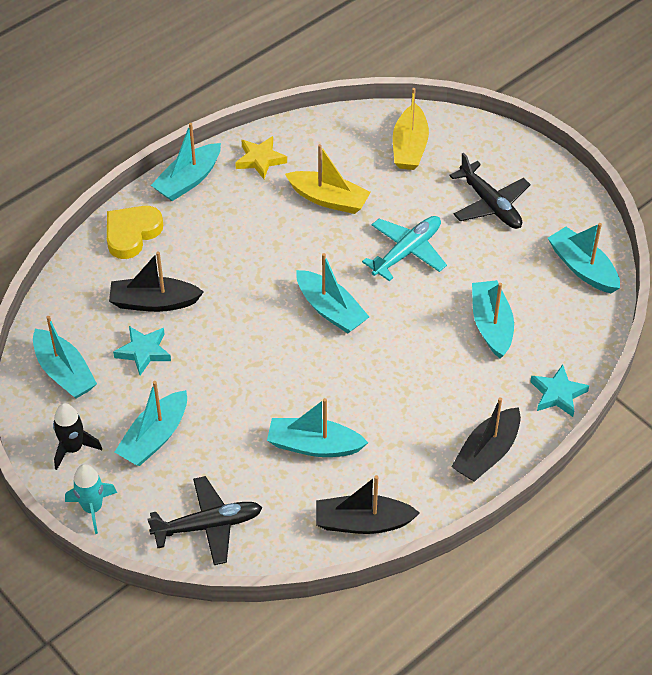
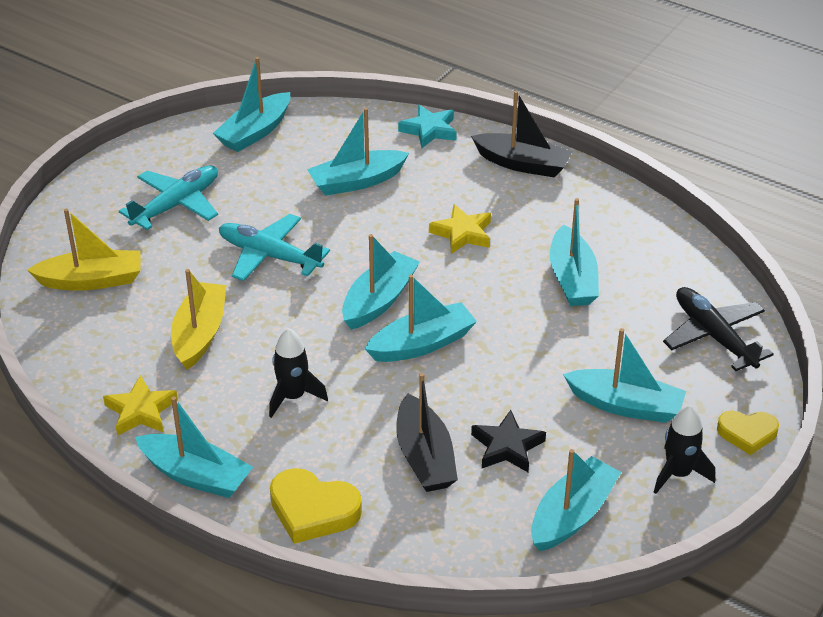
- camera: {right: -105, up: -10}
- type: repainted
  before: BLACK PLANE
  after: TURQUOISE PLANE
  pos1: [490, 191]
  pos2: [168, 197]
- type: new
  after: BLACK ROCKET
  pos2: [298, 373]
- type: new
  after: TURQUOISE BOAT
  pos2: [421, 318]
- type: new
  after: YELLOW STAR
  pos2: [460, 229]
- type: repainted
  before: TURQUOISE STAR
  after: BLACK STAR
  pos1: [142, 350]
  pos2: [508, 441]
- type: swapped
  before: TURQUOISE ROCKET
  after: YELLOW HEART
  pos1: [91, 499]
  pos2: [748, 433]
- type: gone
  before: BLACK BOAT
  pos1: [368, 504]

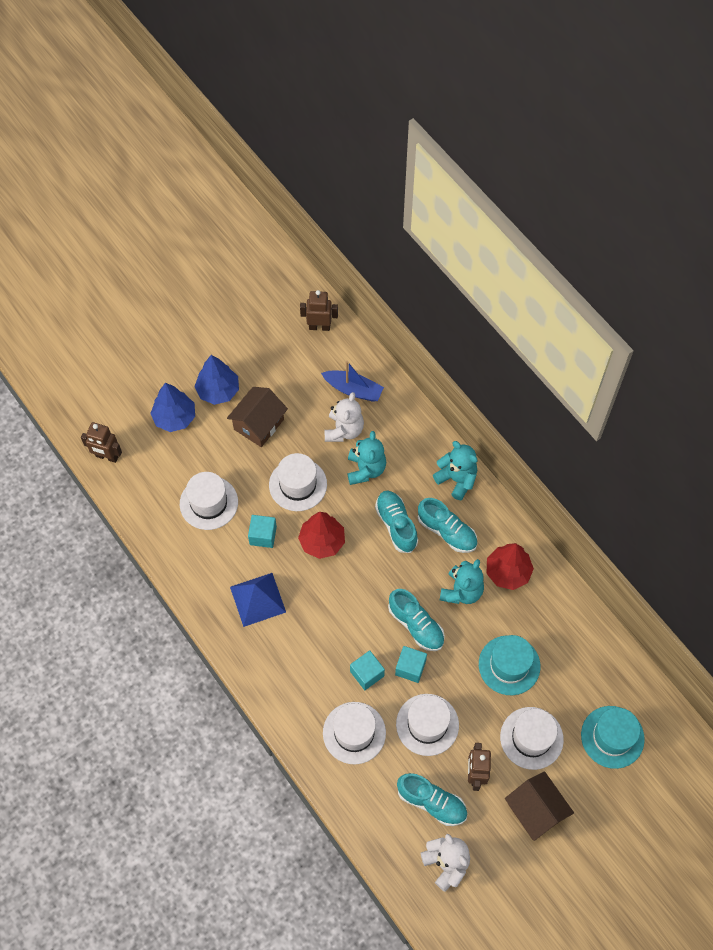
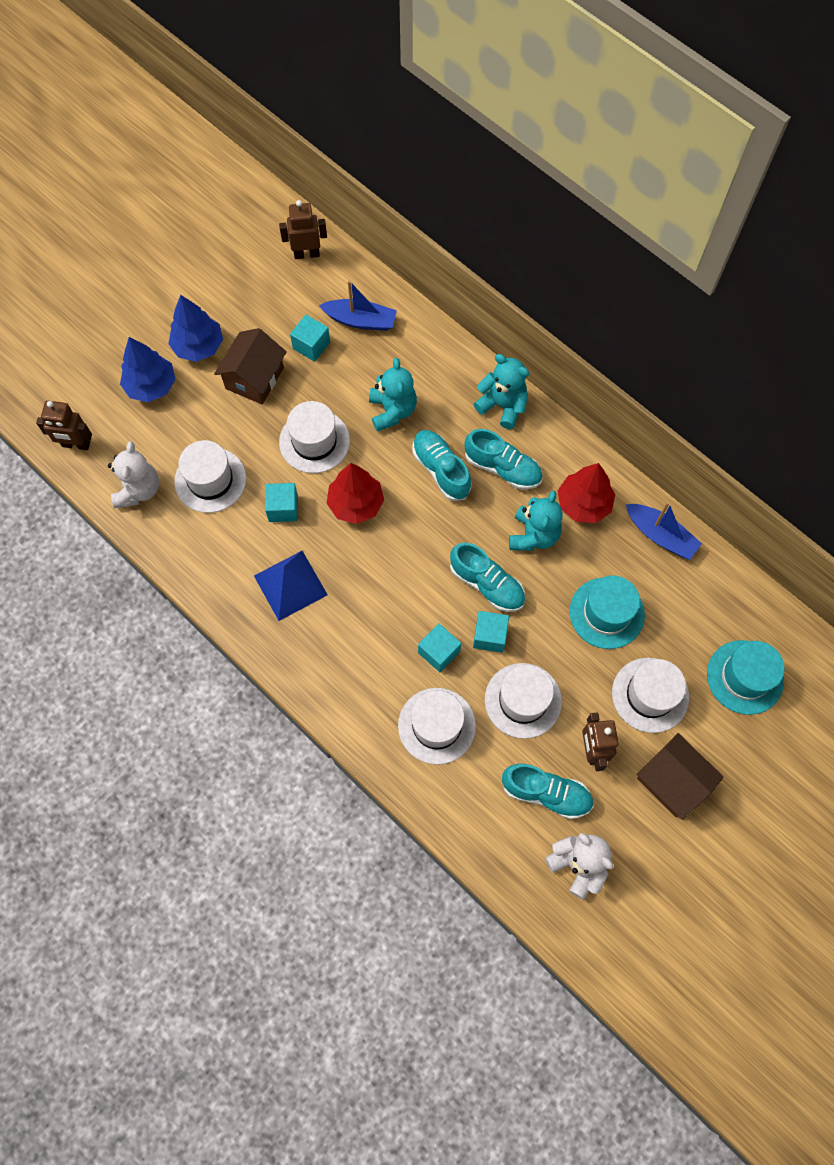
- camera: {right: -10, up: 5}
- type: shifted
  before: WHITE TEDDY BEAR
  pos1: [344, 417]
  pos2: [133, 474]
- type: new
  after: TURQUOISE CUBE
  pos2: [310, 338]
- type: new
  after: BLUE BOAT
  pos2: [664, 531]

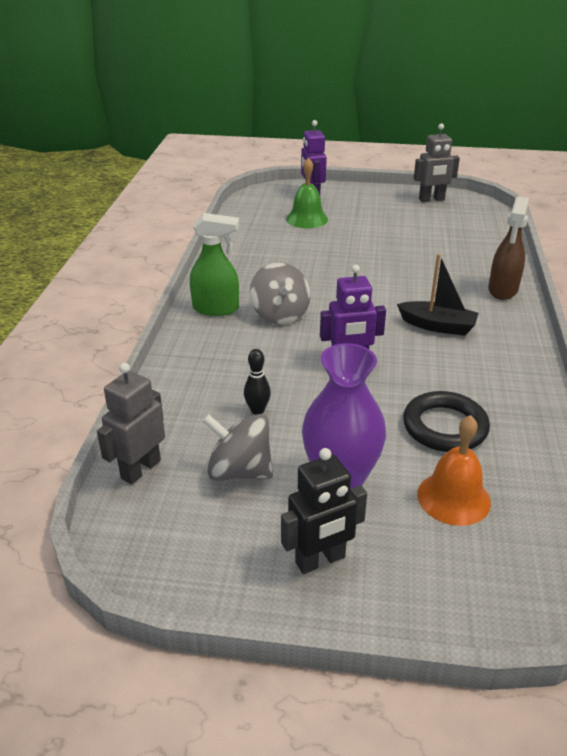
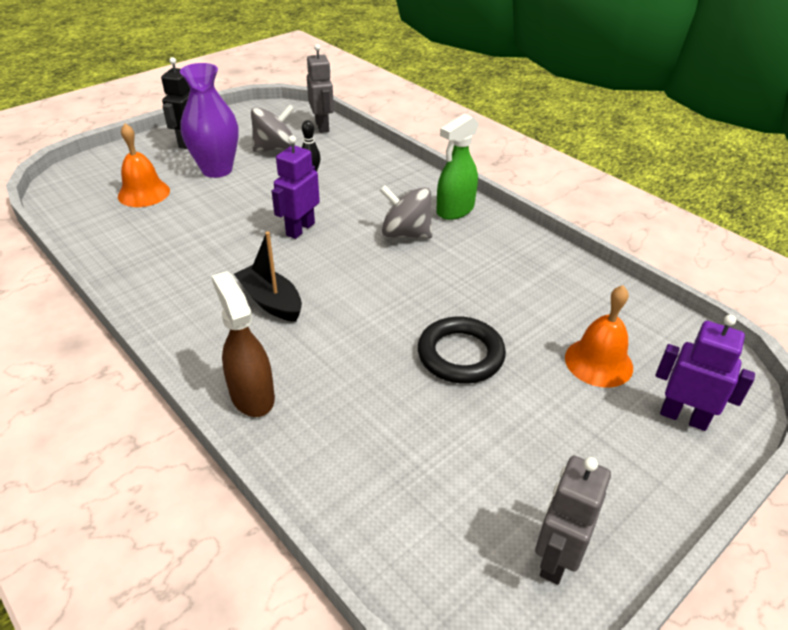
- camera: {right: 130, up: 5}
- type: rotated
  before: BLACK BOAT
  pos1: [438, 295]
  pos2: [268, 277]
  turn: 75
- type: shifted
  before: BLACK RING
  pos1: [446, 421]
  pos2: [462, 350]
- type: repainted
  before: GREEN BELL
  after: ORANGE BELL
  pos1: [307, 193]
  pos2: [599, 336]

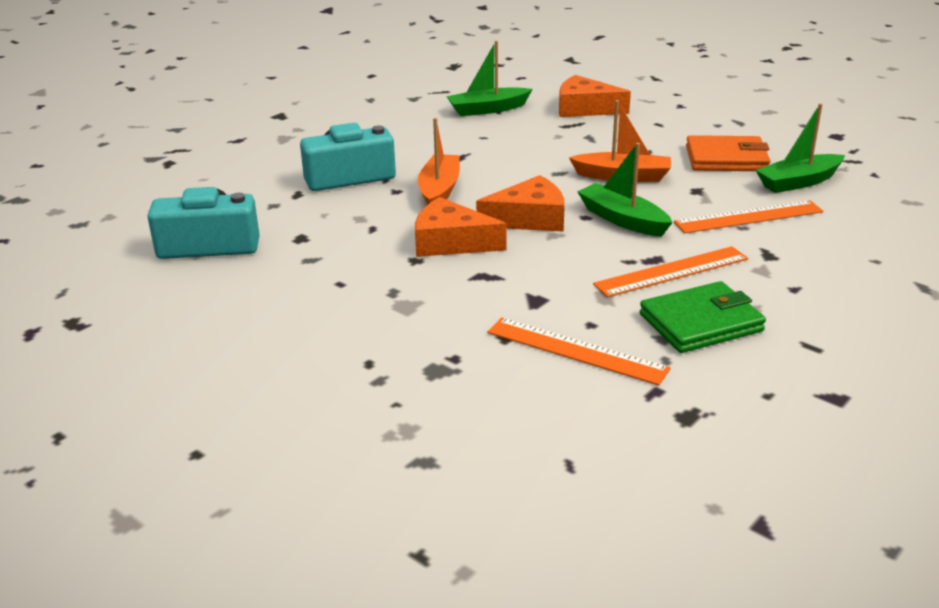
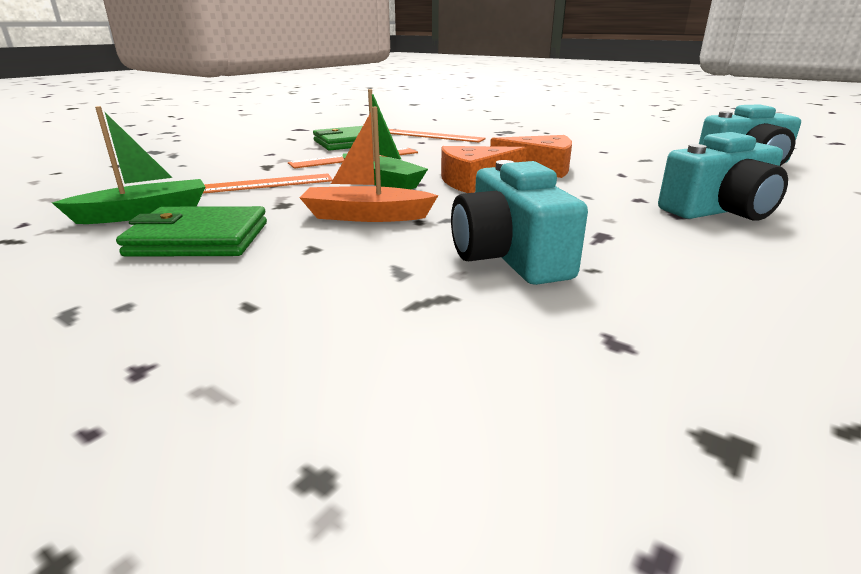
- camera: {right: 175, up: -5}
- type: repainted
  before: ORANGE WALLET
  after: GREEN WALLET
  pos1: [728, 153]
  pos2: [191, 231]
- type: new
  after: TURQUOISE CAMERA
  pos2: [519, 222]
- type: gone
  before: ORANGE BOAT
  pos1: [439, 161]
- type: gone
  before: GREEN BOAT
  pos1: [489, 78]
- type: gone
  before: ORANGE CHEESE
  pos1: [595, 96]

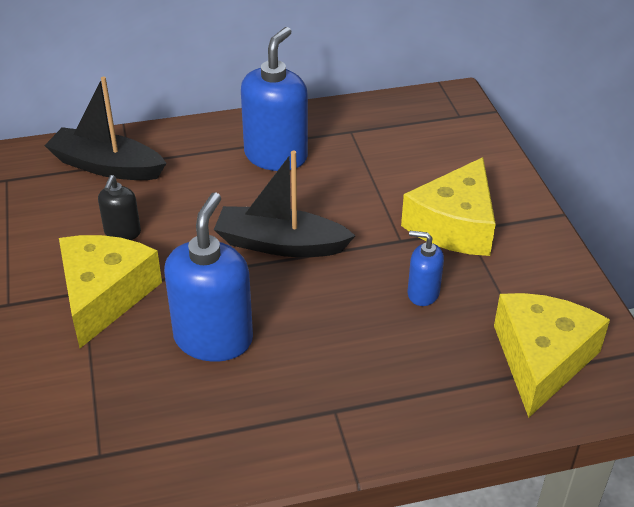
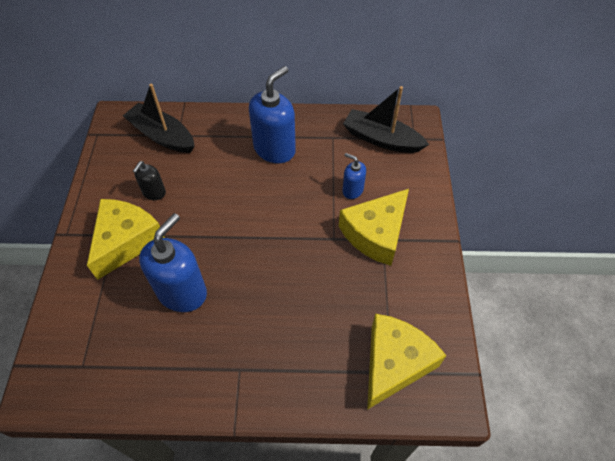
- camera: {right: 15, up: 15}
- type: shifted
  before: BLUE SOAP DISPENSER
  pos1: [426, 268]
  pos2: [354, 176]
- type: shifted
  before: BLACK BOAT
  pos1: [285, 204]
  pos2: [386, 119]

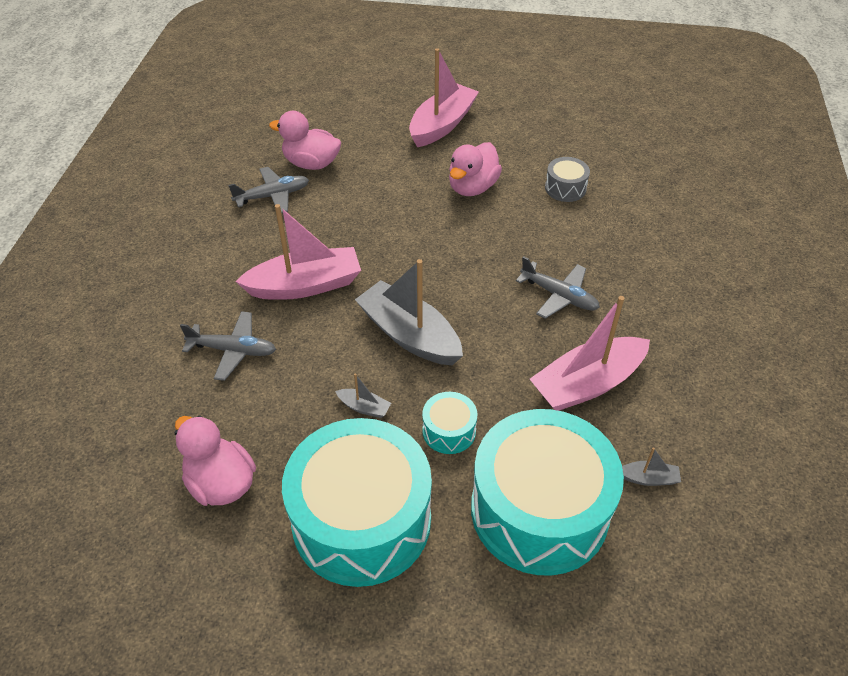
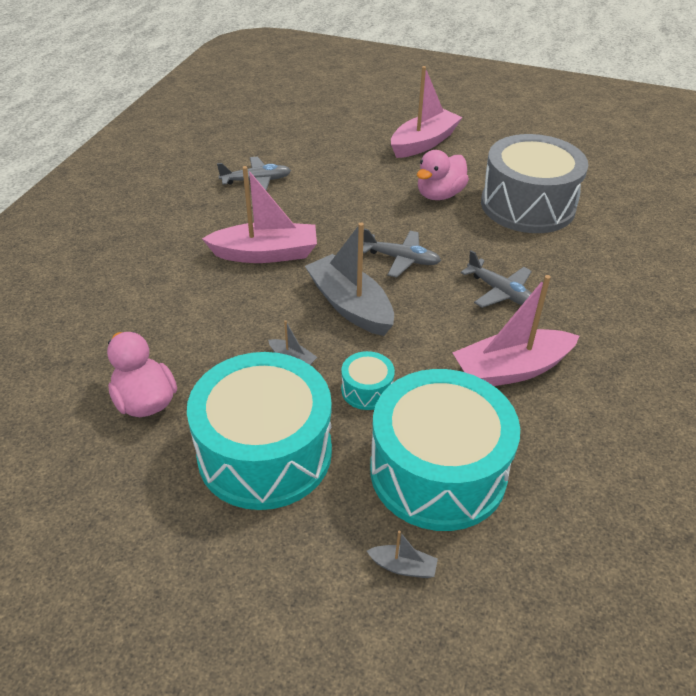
- camera: {right: 10, up: -5}
- type: shifted
  before: GREY PLANE
  pos1: [228, 346]
  pos2: [402, 253]
- type: shifted
  before: GREY BOAT
  pos1: [651, 466]
  pos2: [402, 554]
- type: scaled
  before: GREY DRUM
  pos1: [567, 179]
  pos2: [534, 183]
  scale: 2.38
- type: gone
  before: PINK DUCK
  pos1: [305, 140]

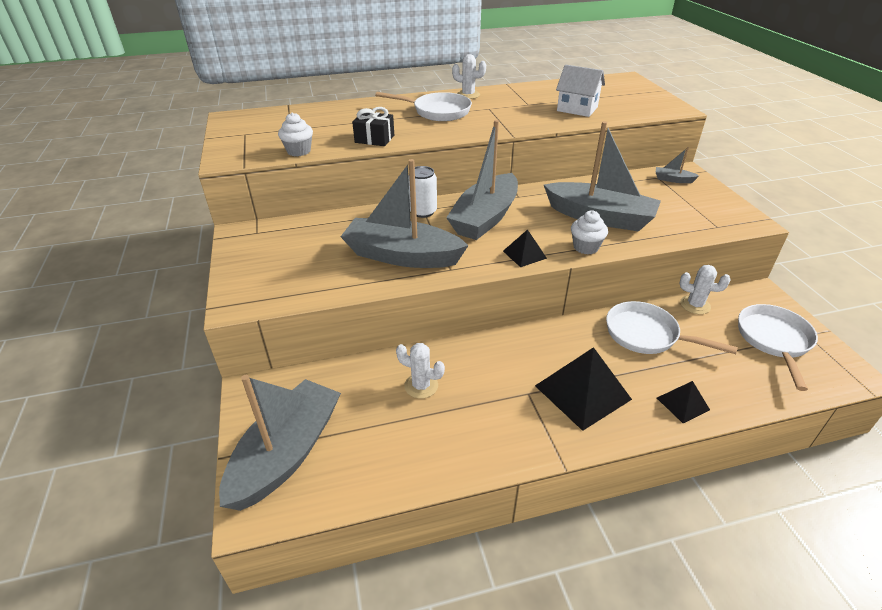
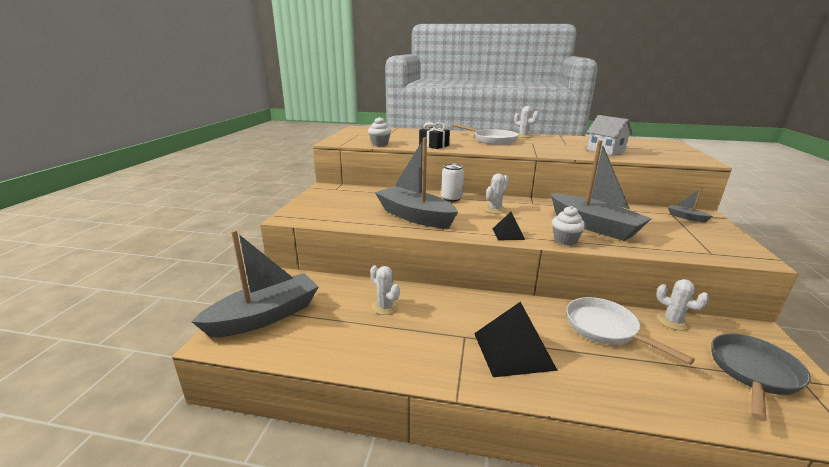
- camera: {right: 25, up: -15}
- type: swapped
  before: GREY BOAT
  after: WHITE CACTUS
  pos1: [482, 180]
  pos2: [496, 193]
- type: repainted
  before: WHITE PAN
  after: GREY PAN
  pos1: [778, 347]
  pos2: [761, 377]
- type: gone
  before: BLACK PYRAMID
  pos1: [683, 402]

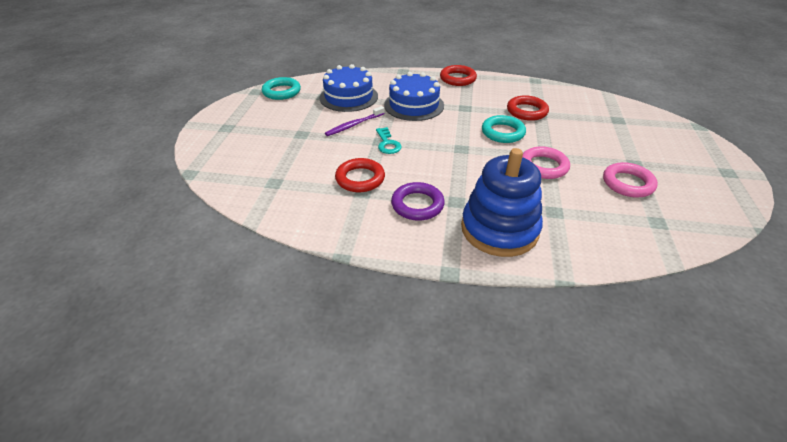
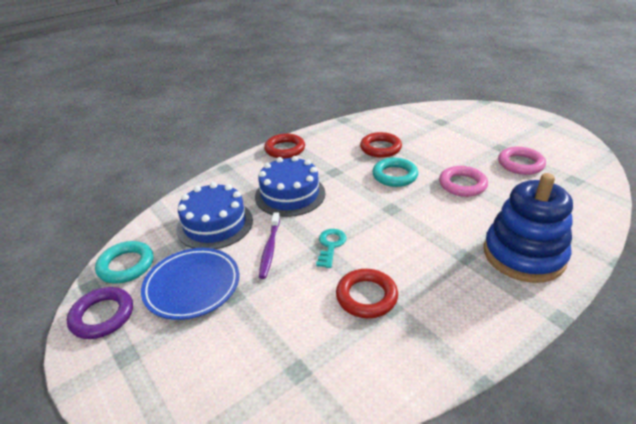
- camera: {right: -45, up: -5}
- type: shifted
  before: PURPLE RING
  pos1: [418, 201]
  pos2: [100, 313]
- type: new
  after: BLUE PLATE
  pos2: [190, 284]
- type: rotated
  before: TURQUOISE KEY
  pos1: [389, 140]
  pos2: [331, 248]
  turn: -105

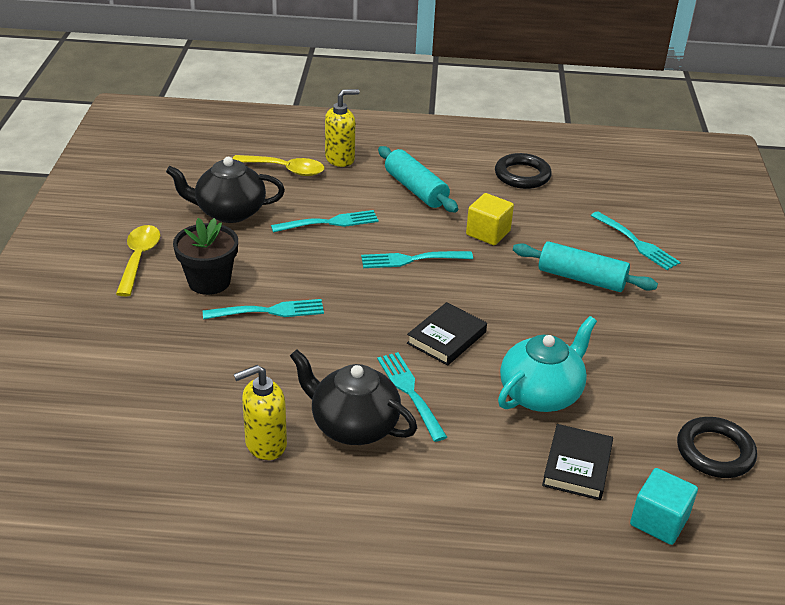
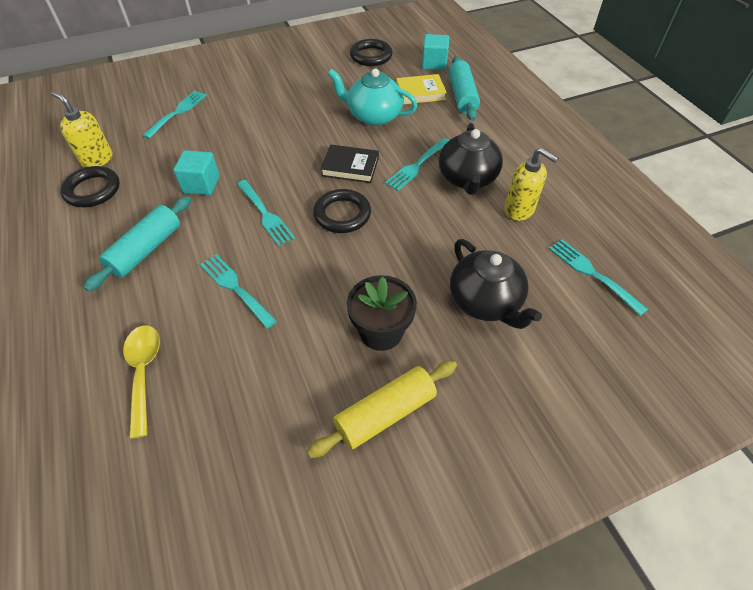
- camera: {right: -115, up: 15}
- type: shifted
  before: YELLOW SOAP DISPENSER
  pos1: [342, 128]
  pos2: [82, 129]
- type: repainted
  before: YELLOW CUBE
  after: TURQUOISE CUBE
  pos1: [490, 219]
  pos2: [196, 172]
- type: swapped
  before: YELLOW SPOON
  after: YELLOW ROLLING PIN
  pos1: [138, 260]
  pos2: [382, 409]
- type: new
  after: BLACK RING
  pos2: [342, 211]
- type: repainted
  before: BLACK BOOK
  after: YELLOW BOOK
  pos1: [577, 462]
  pos2: [421, 89]
- type: shifted
  before: TURQUOISE ROLLING PIN
  pos1: [585, 266]
  pos2: [464, 88]
- type: shifted
  before: BLACK TEAPOT
  pos1: [225, 190]
  pos2: [496, 284]
- type: shifted
  before: TURQUOISE FORK
  pos1: [263, 309]
  pos2: [598, 278]

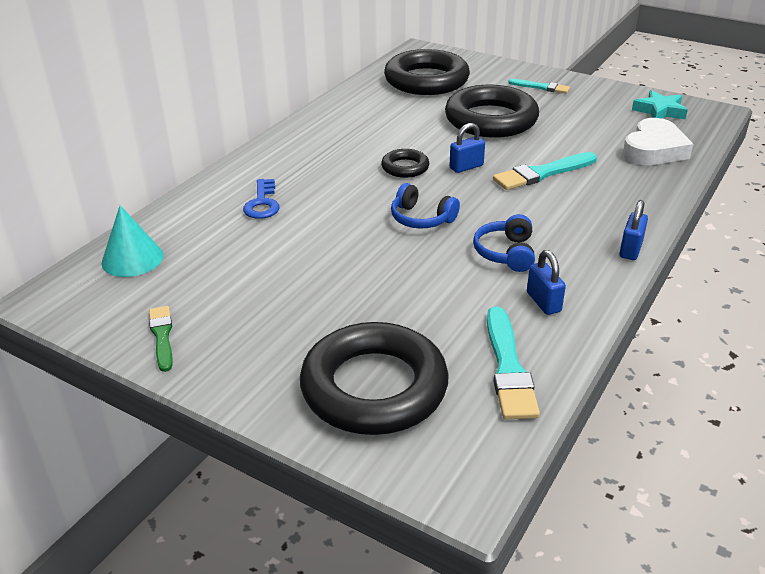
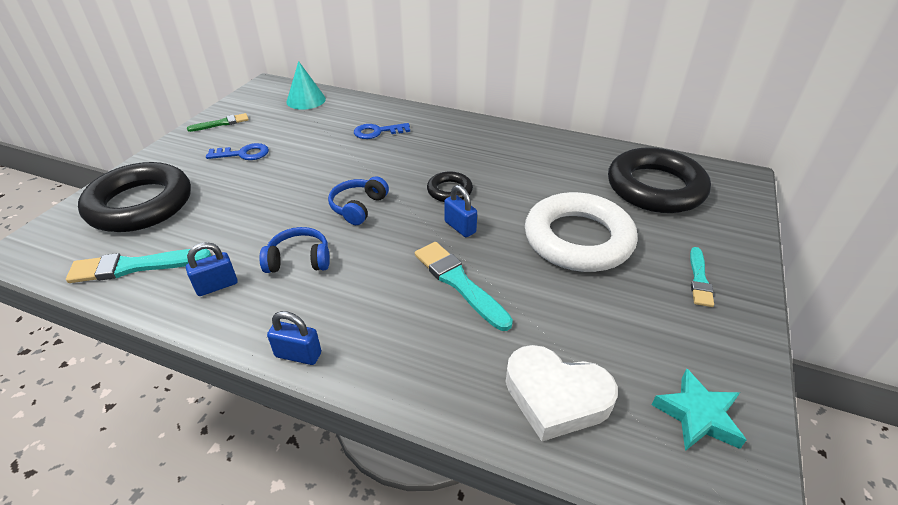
- camera: {right: 80, up: 5}
- type: new
  after: BLUE KEY
  pos2: [237, 151]
- type: repainted
  before: BLACK RING
  after: WHITE RING
  pos1: [492, 111]
  pos2: [581, 232]

